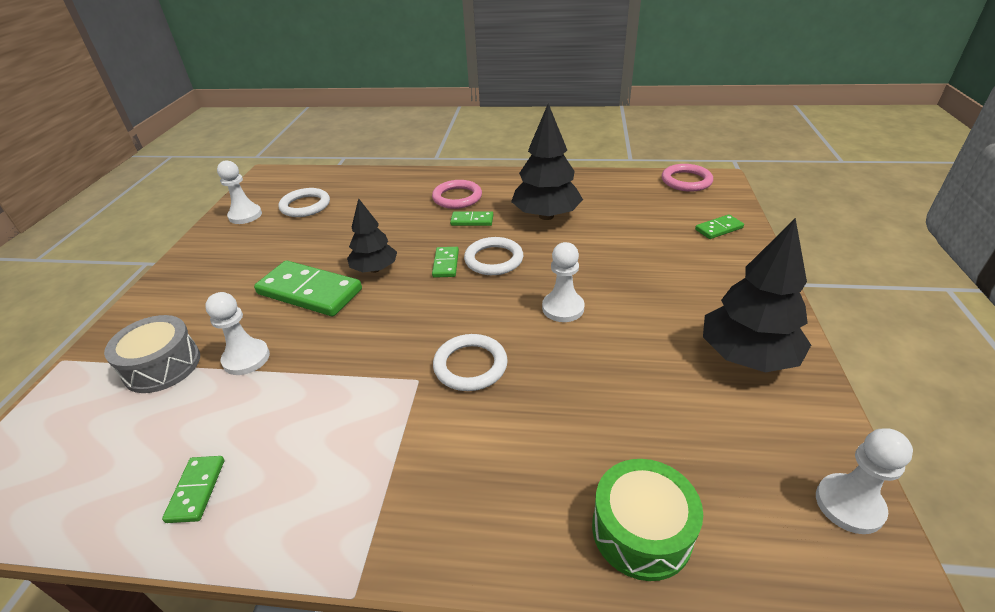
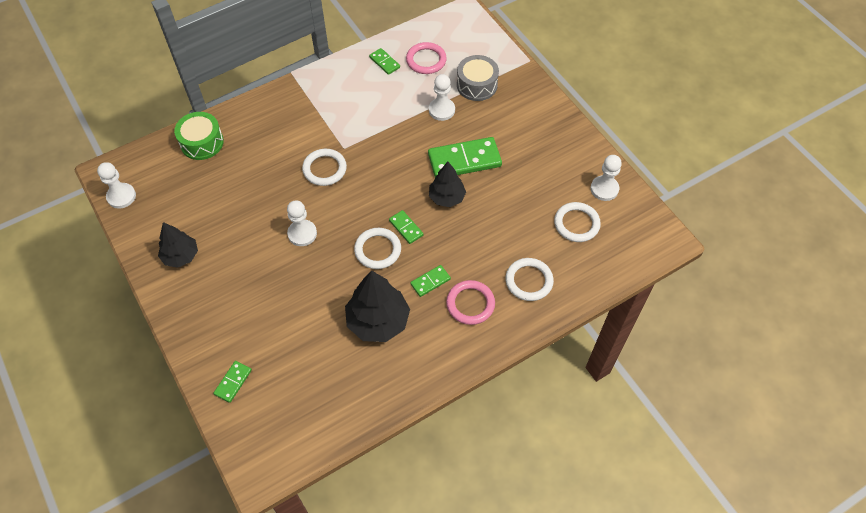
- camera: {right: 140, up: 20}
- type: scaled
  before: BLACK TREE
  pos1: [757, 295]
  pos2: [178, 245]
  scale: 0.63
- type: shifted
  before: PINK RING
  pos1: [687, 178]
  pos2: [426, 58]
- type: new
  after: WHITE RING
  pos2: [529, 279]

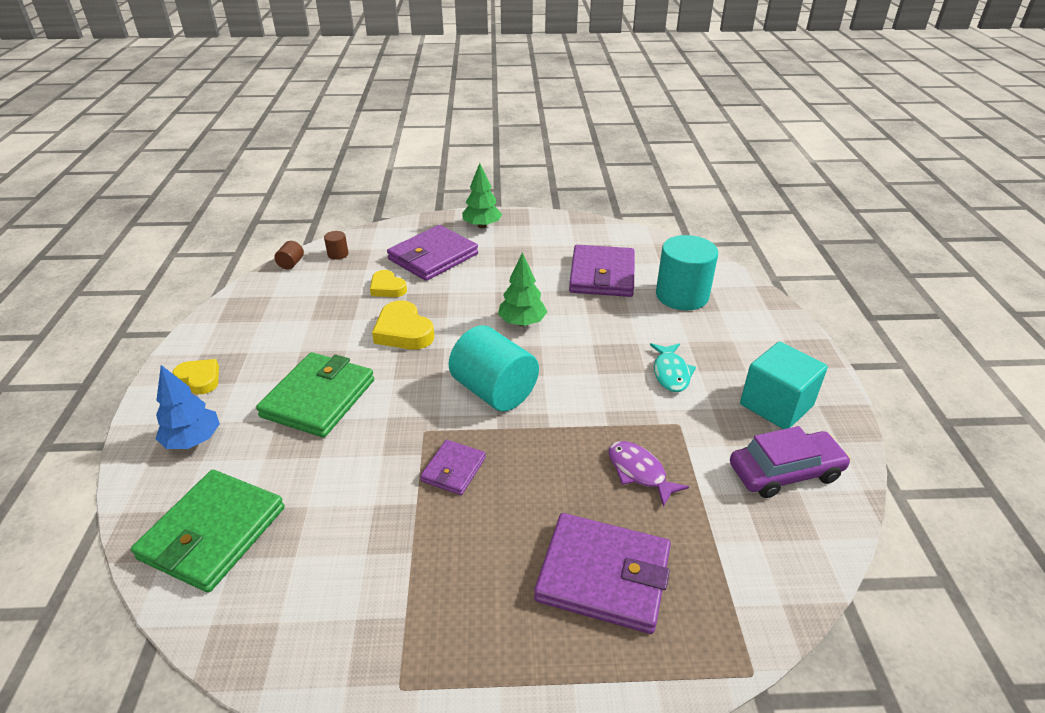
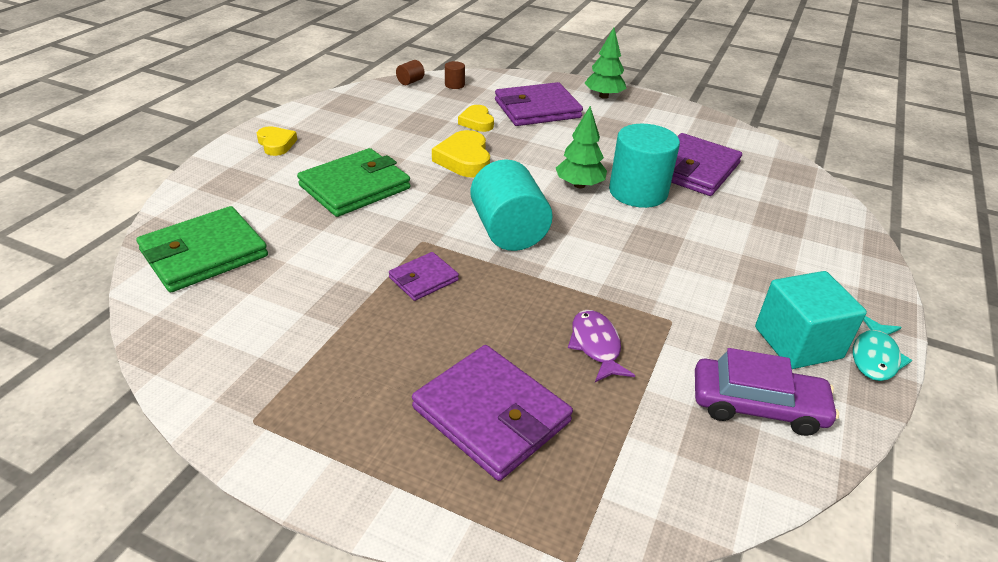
- camera: {right: 25, up: 0}
- type: shifted
  before: TURQUOISE CYLINDER
  pos1: [687, 272]
  pos2: [644, 166]
- type: shifted
  before: TURQUOISE FISH
  pos1: [673, 367]
  pos2: [882, 348]
- type: gone
  before: BLUE TREE
  pos1: [188, 407]

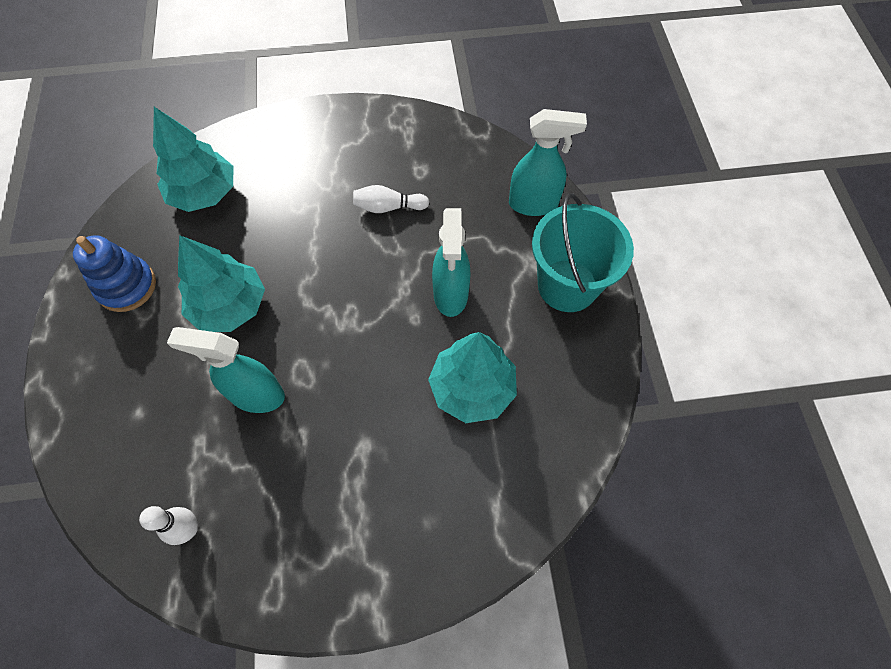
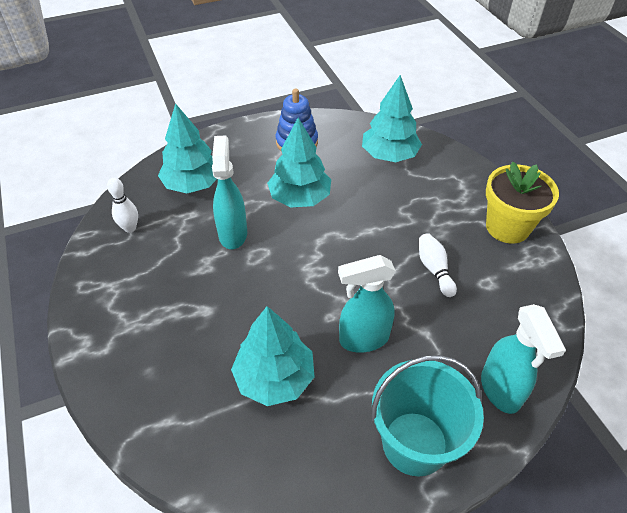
- camera: {right: 75, up: -15}
- type: new
  after: TURQUOISE TREE
  pos2: [187, 148]
- type: new
  after: YELLOW FLOWER POT
  pos2: [522, 203]

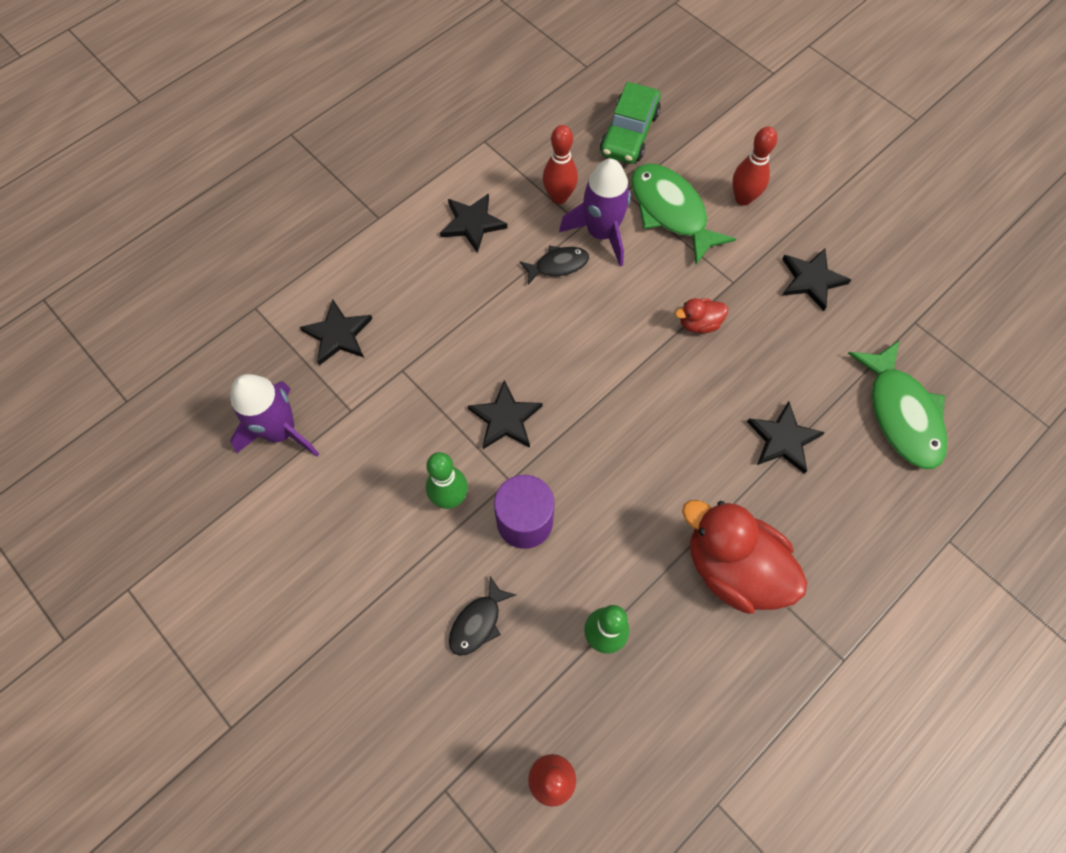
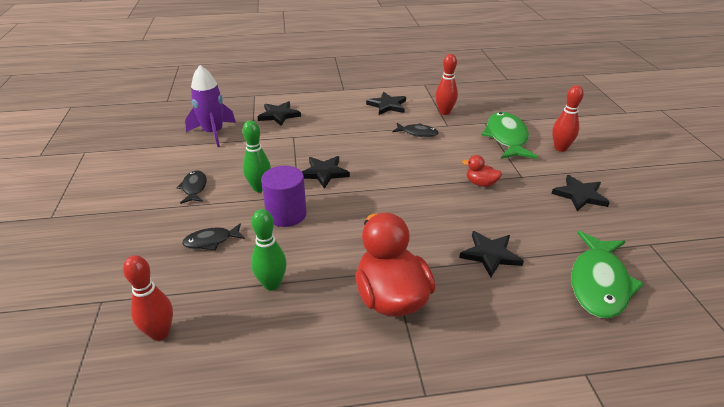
- camera: {right: 35, up: -30}
- type: new
  after: BLACK FISH
  pos2: [191, 187]
- type: gone
  before: PURPLE ROCKET
  pos1: [595, 212]
- type: gone
  before: GREEN CAR
  pos1: [630, 123]

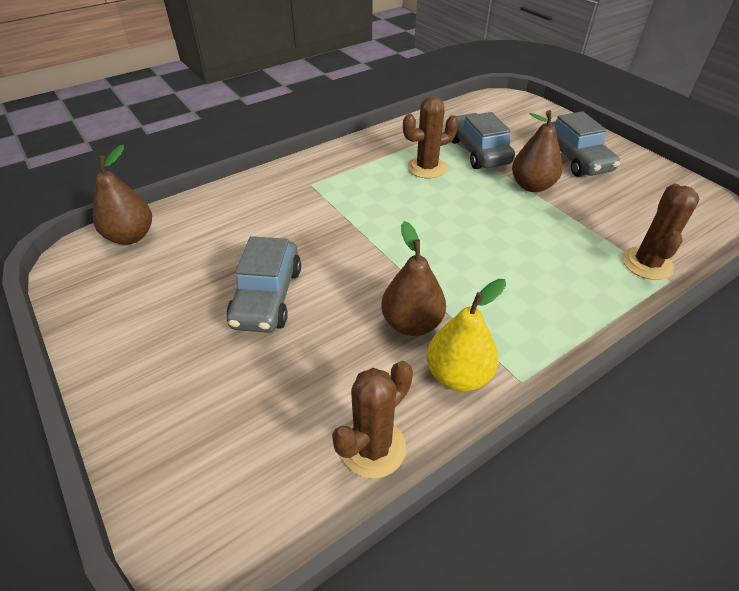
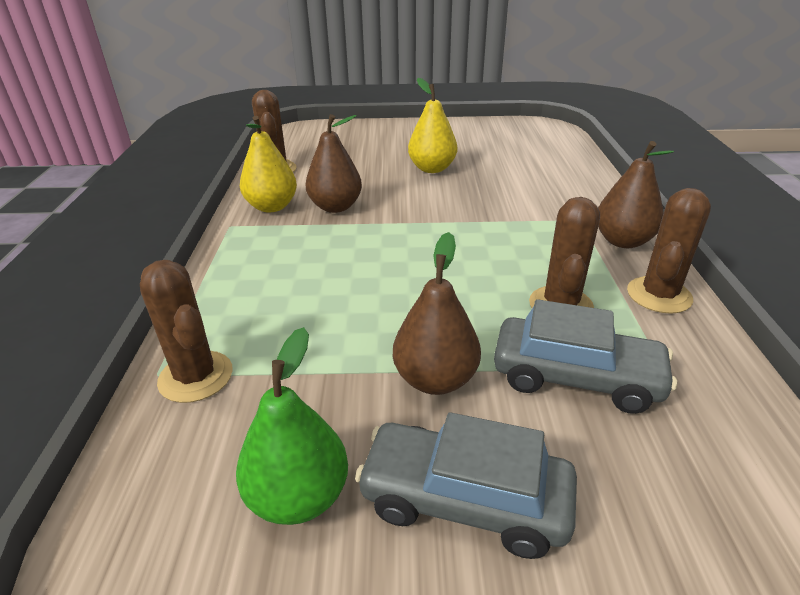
- camera: {right: 125, up: -10}
- type: new
  after: GREEN PEAR
  pos2: [292, 426]
- type: swapped
  before: GREY CAR
  after: YELLOW PEAR
  pos1: [263, 284]
  pos2: [432, 125]
- type: shifted
  before: BROWN PEAR
  pos1: [122, 194]
  pos2: [636, 194]
- type: new
  after: BROWN CACTUS
  pos2: [669, 251]

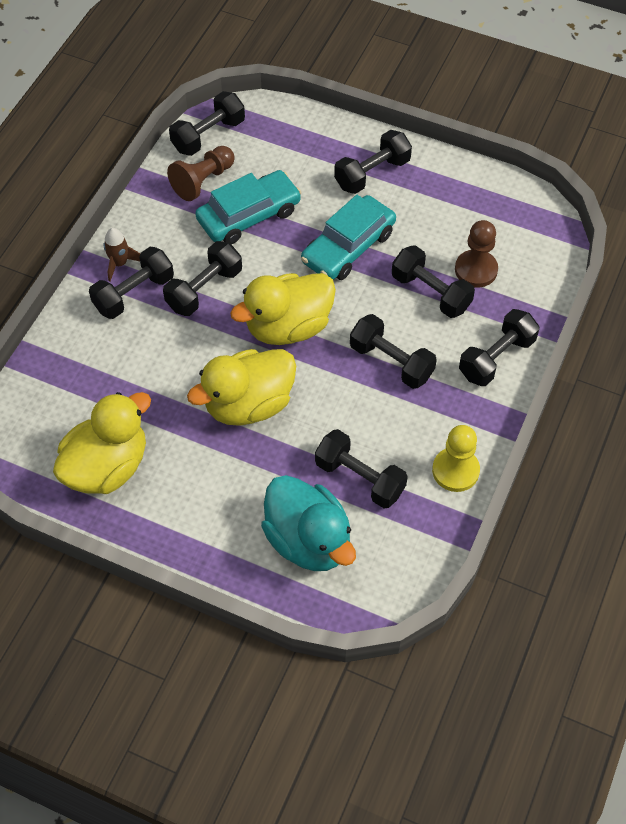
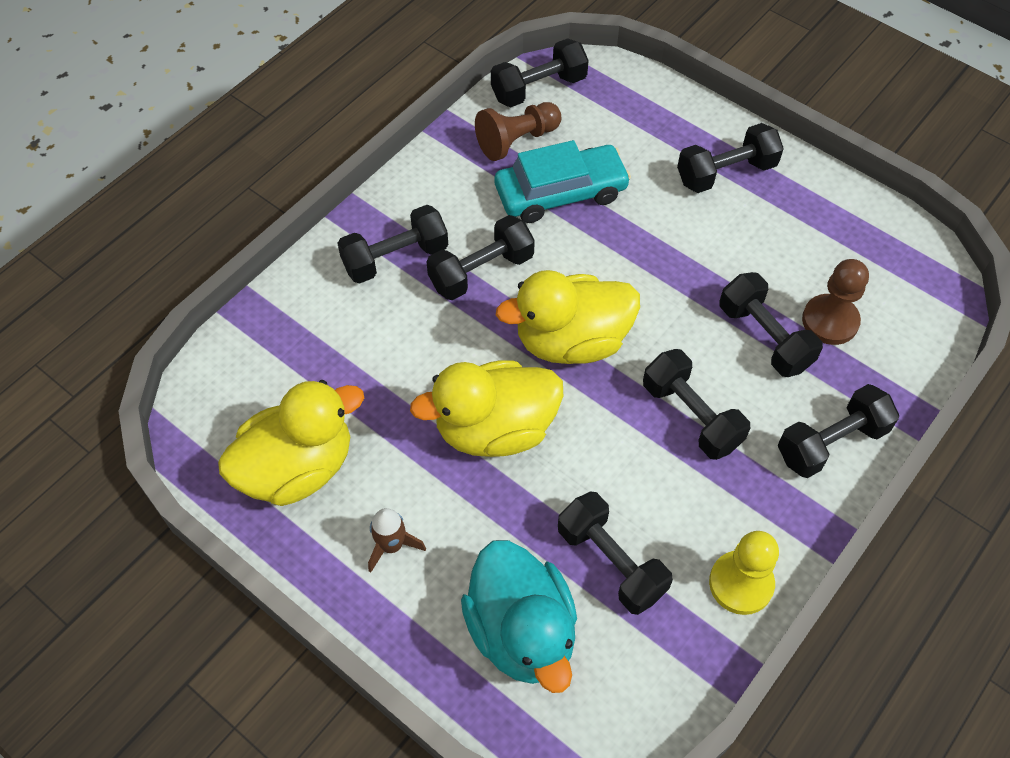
- camera: {right: 15, up: 0}
- type: shifted
  before: BROWN ROCKET
  pos1: [122, 254]
  pos2: [397, 540]
- type: gone
  before: TURQUOISE CAR
  pos1: [348, 237]

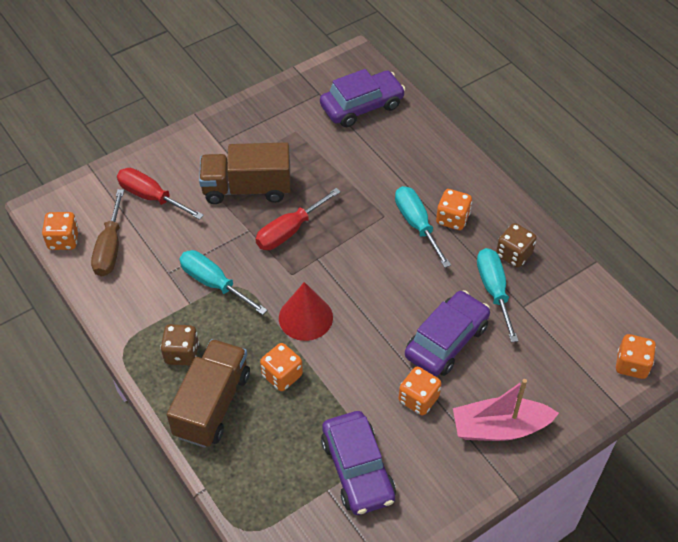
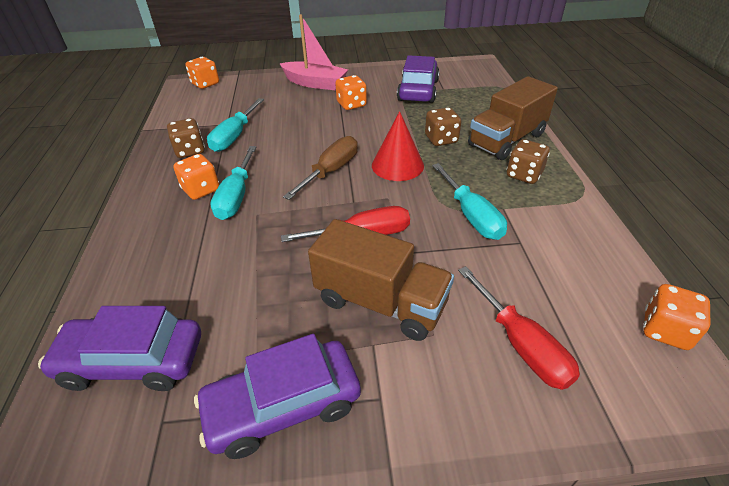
- camera: {right: -150, up: -10}
- type: shifted
  before: PURPLE CAR
  pos1: [447, 333]
  pos2: [277, 396]
- type: shifted
  before: BROWN SCREWDRIVER
  pos1: [107, 232]
  pos2: [320, 168]
- type: repainted
  before: ORANGE DICE
  after: BROWN DICE
  pos1: [281, 367]
  pos2: [443, 126]

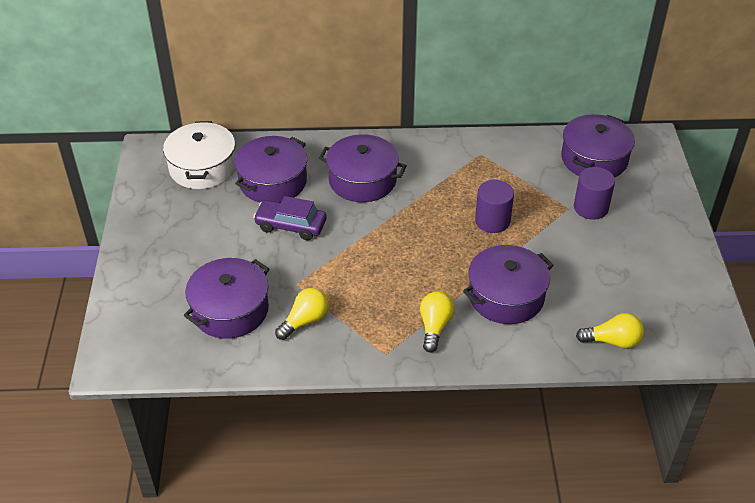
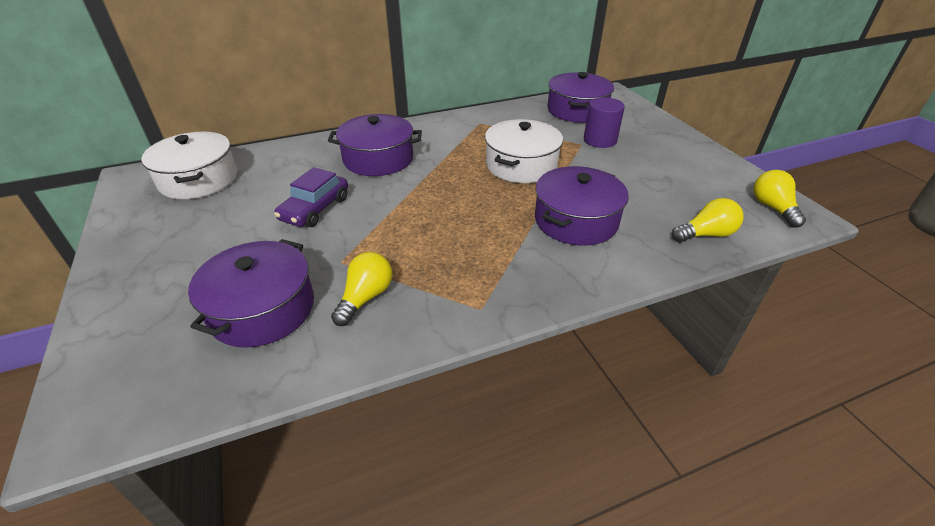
- camera: {right: -20, up: -5}
- type: rotated
  before: PURPLE CAR
  pos1: [289, 218]
  pos2: [311, 197]
  turn: -60
- type: swapped
  before: PURPLE CYLINDER
  after: WHITE POT
  pos1: [494, 206]
  pos2: [524, 151]
- type: shifted
  before: YELLOW LIGHT BULB
  pos1: [437, 322]
  pos2: [780, 198]
- type: gone
  before: PURPLE POT
  pos1: [270, 169]

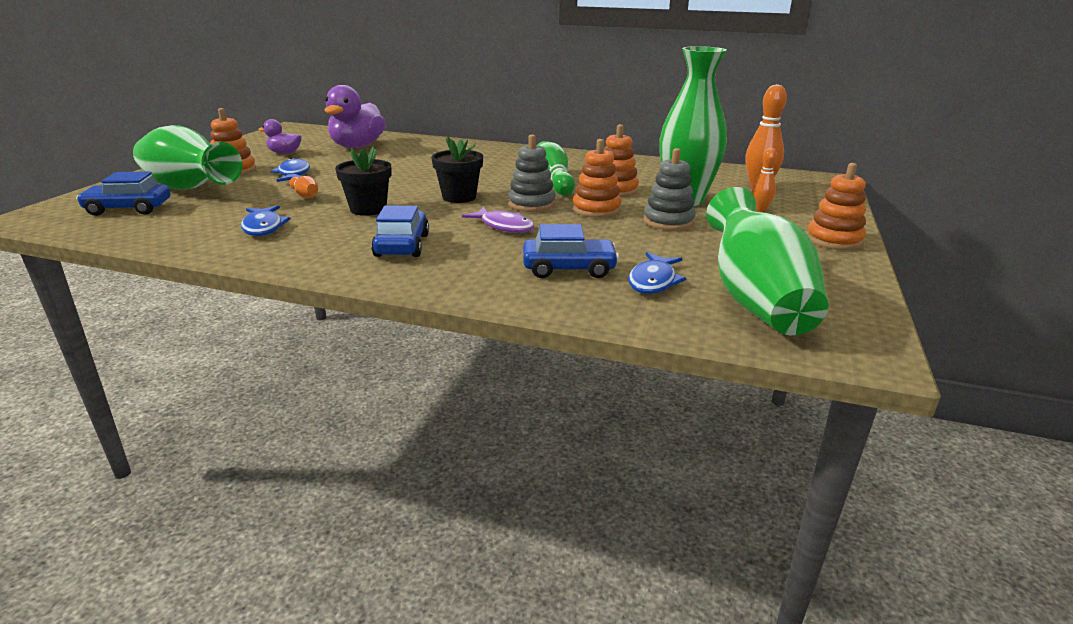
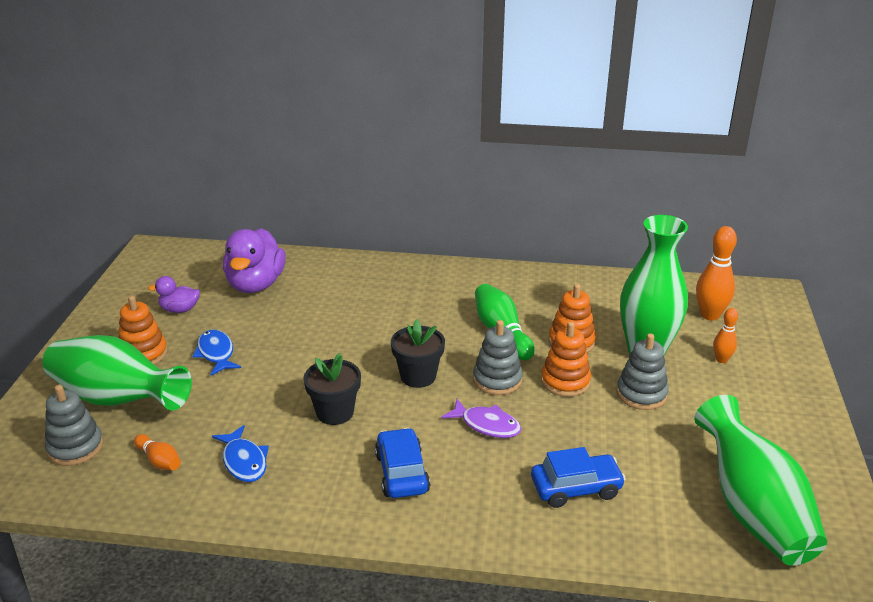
- camera: {right: -10, up: 5}
- type: swapped
  before: BLUE CAR
  after: GREY STACKING TOY
  pos1: [123, 193]
  pos2: [74, 425]
- type: shifted
  before: ORANGE BOWLING PIN
  pos1: [303, 187]
  pos2: [157, 452]
- type: gone
  before: BLUE FISH
  pos1: [657, 273]
- type: gone
  before: ORANGE STACKING TOY
  pos1: [836, 206]

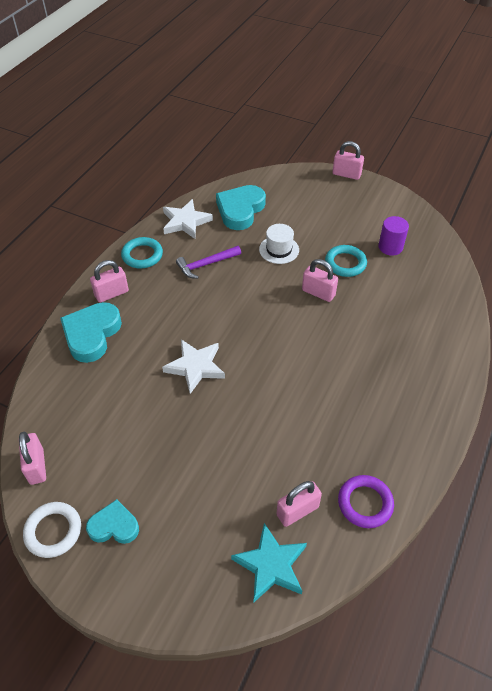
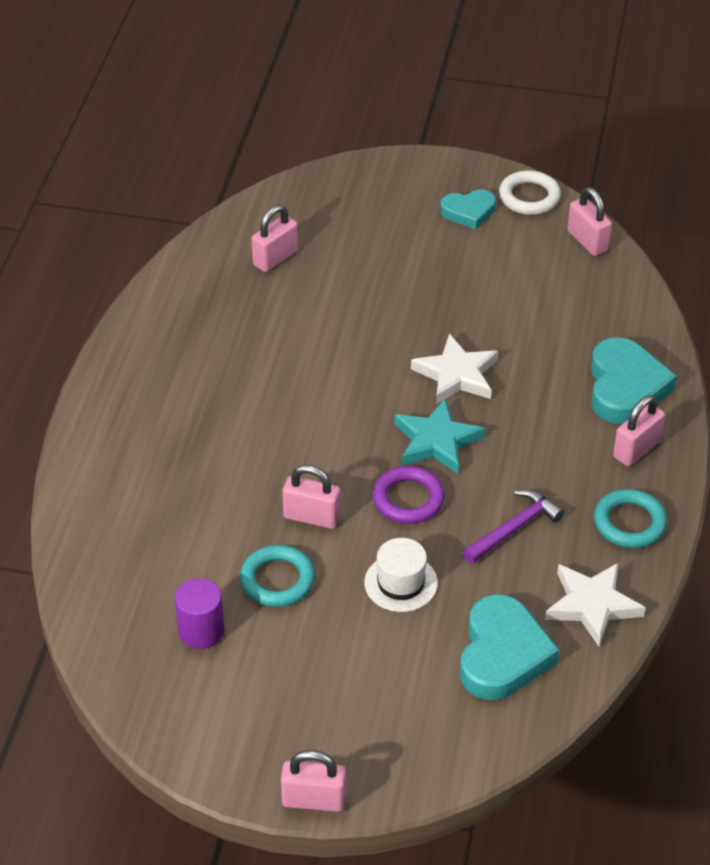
- camera: {right: 165, up: -5}
- type: shifted
  before: PURPLE RING
  pos1: [366, 501]
  pos2: [409, 495]
- type: shifted
  before: TURQUOISE STAR
  pos1: [269, 562]
  pos2: [439, 436]

